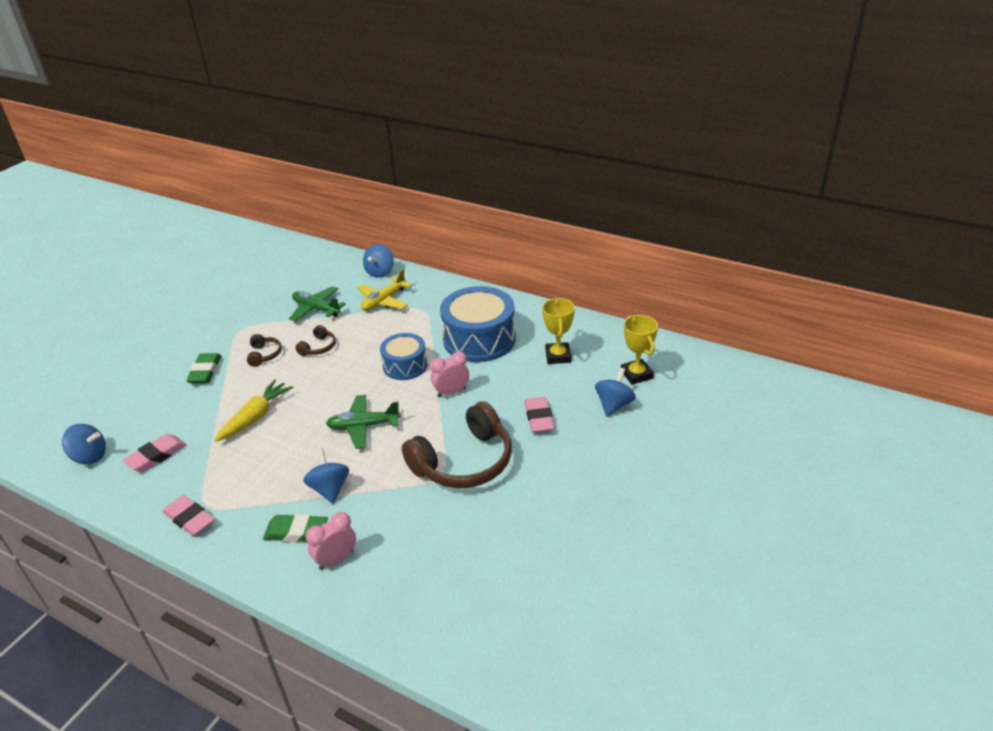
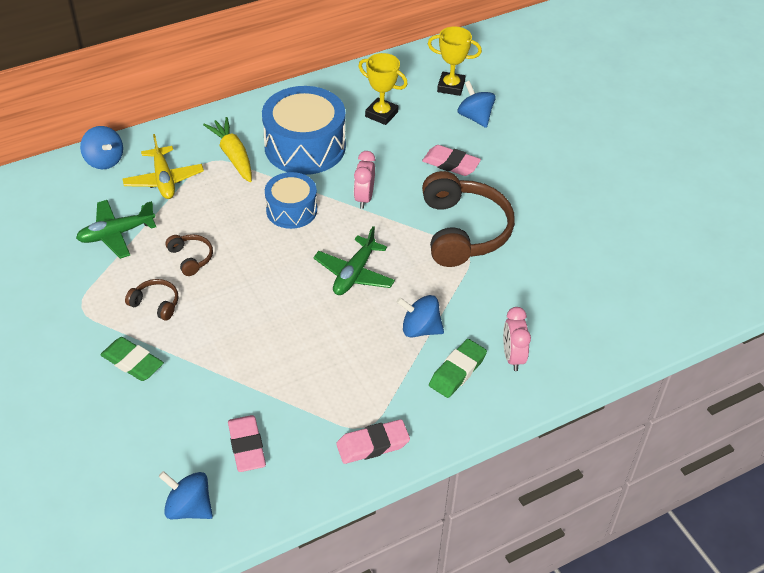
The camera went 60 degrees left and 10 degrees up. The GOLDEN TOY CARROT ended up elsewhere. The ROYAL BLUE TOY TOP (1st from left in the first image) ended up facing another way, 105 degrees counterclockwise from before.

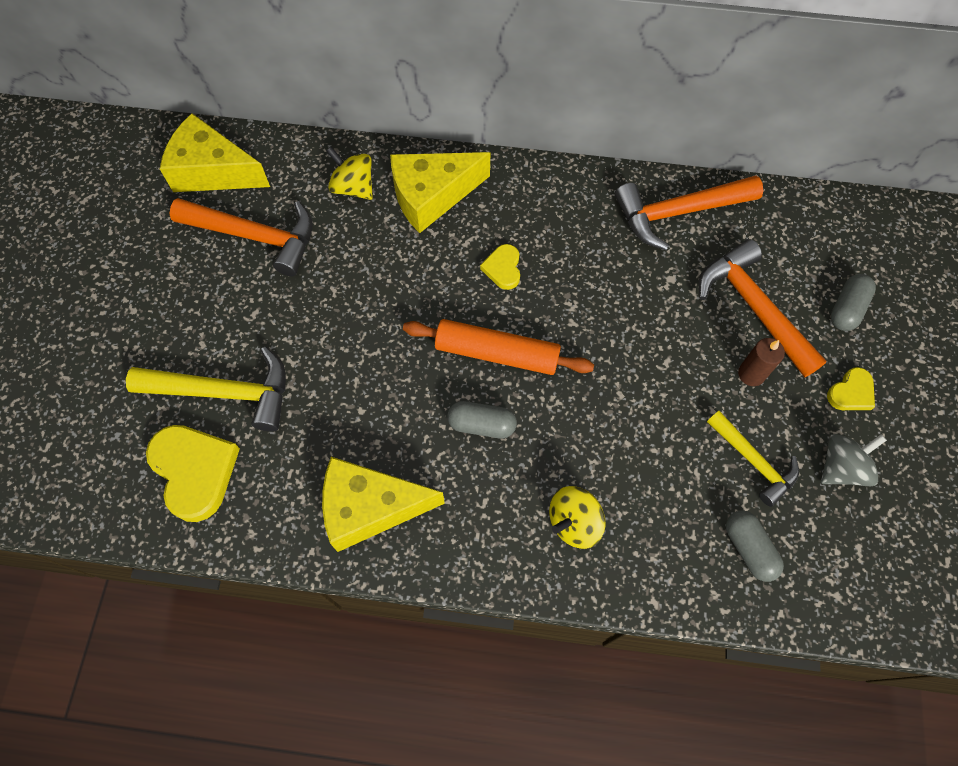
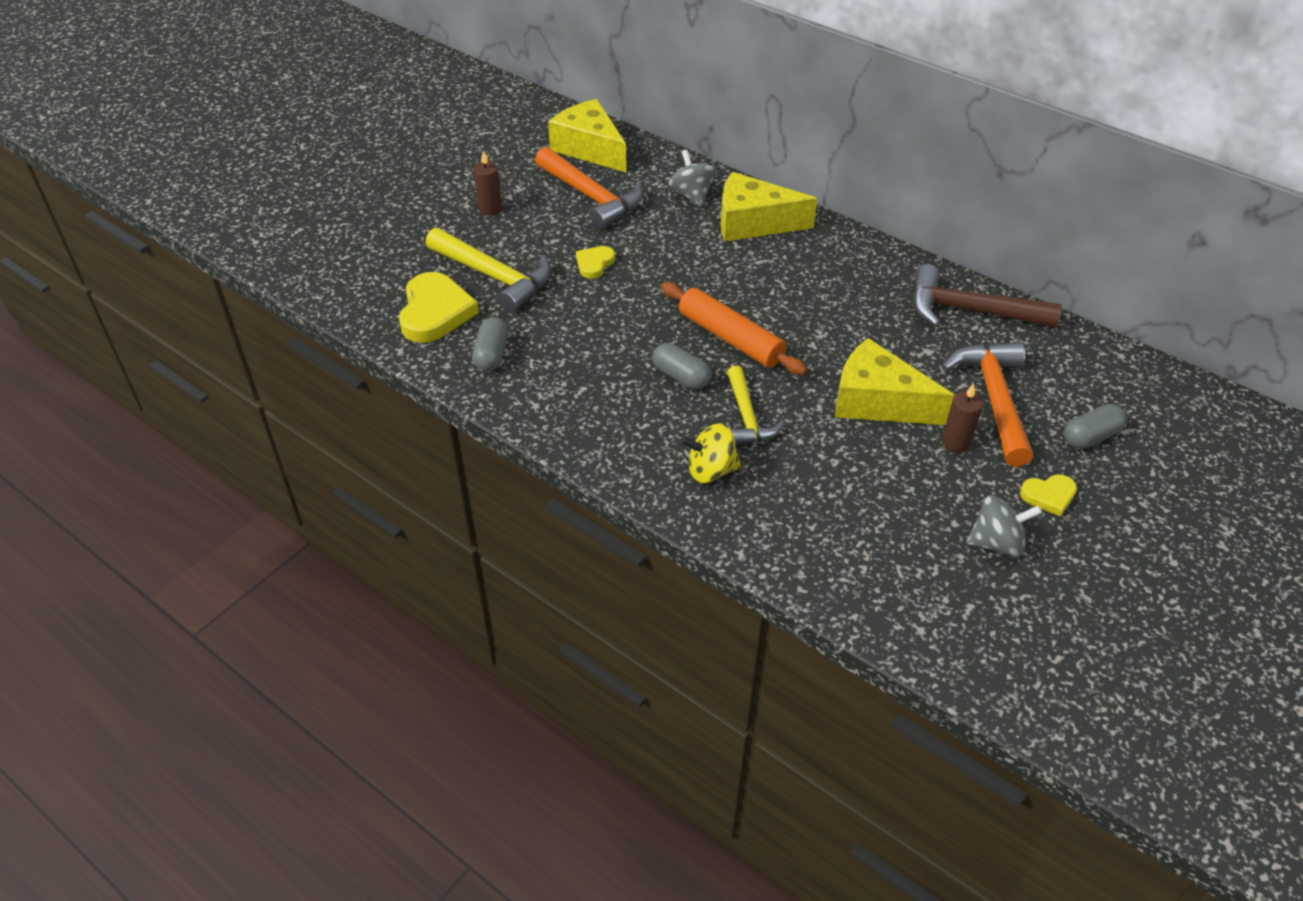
The camera went 30 degrees right and 20 degrees down. The second view gained the BROWN PILLAR CANDLE (1st from left). The GOLDEN CHEESE (2nd from left in the first image) ended up elsewhere. The GOLDEN HEART SHAPE (2nd from left) ended up elsewhere. The GOLDEN CLAW HAMMER (2nd from left) ended up elsewhere. The GRAY PILL (2nd from left in the first image) ended up elsewhere. What was the GOLDEN TOY TOP (1st from left) turned into the GRAY TOY TOP (1st from left). What was the BRIGHT ORANGE CLAW HAMMER (2nd from left) turned into the BROWN CLAW HAMMER.

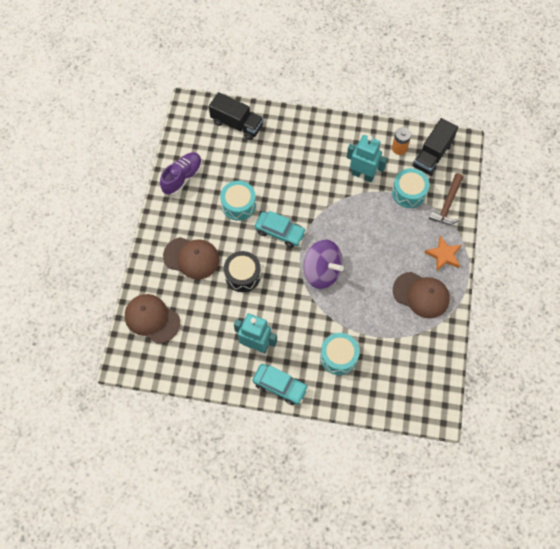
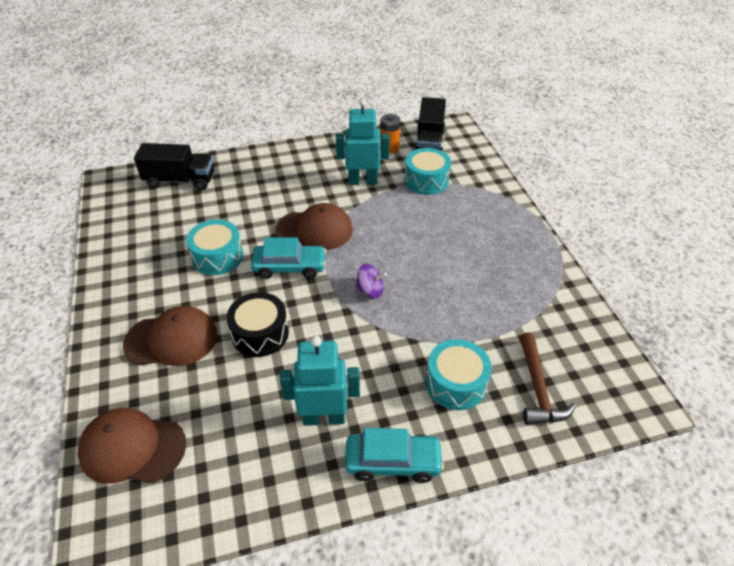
The camera went 25 degrees left and 20 degrees down. The second view lost the VIOLET SHOE. The second view lost the BRIGHT ORANGE STAR. The BROWN PEAKED CAP (3rd from left) ended up elsewhere. The BROWN CLAW HAMMER ended up elsewhere. The size of the VIOLET TOY TOP changed by a factor of 0.50.

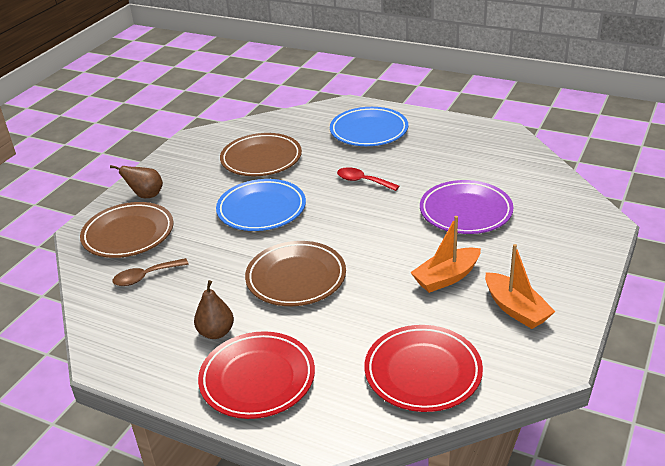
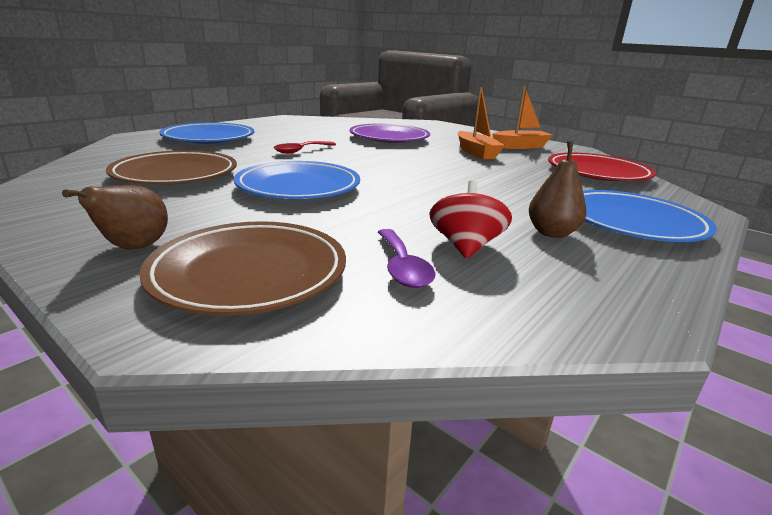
The camera went 80 degrees left and 10 degrees down. The second view lost the BROWN PLATE (3rd from left). The second view gained the CRIMSON TOY TOP. What was the BROWN TEASPOON turned into the VIOLET TEASPOON. What was the CRIMSON PLATE (1st from left) turned into the ROYAL BLUE PLATE (3rd from left).

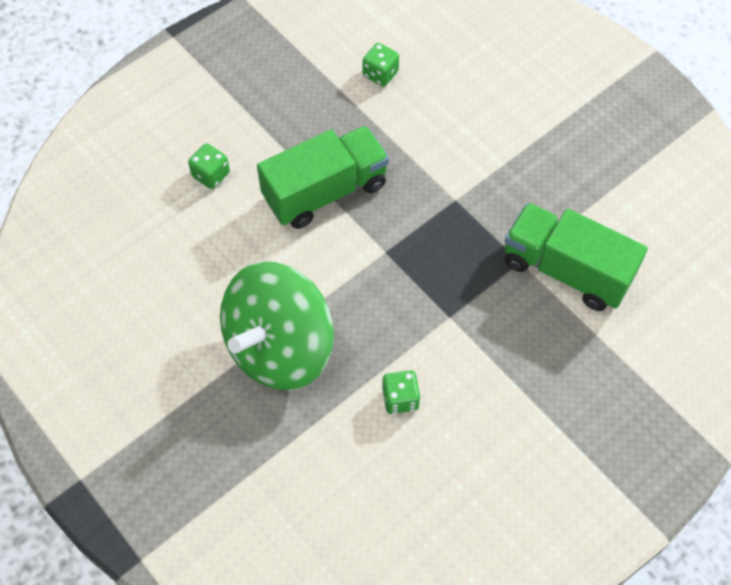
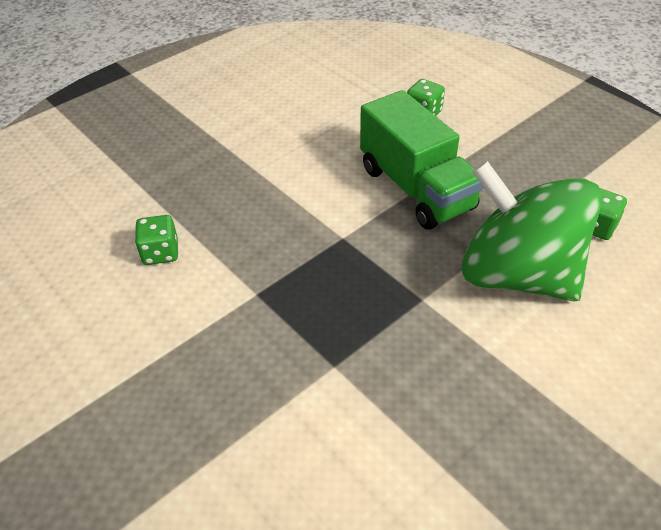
The camera went 90 degrees right and 15 degrees down. The second view lost the LEAF-GREEN TOY TRUCK (2nd from left). The LEAF-GREEN TOY TOP ended up elsewhere.

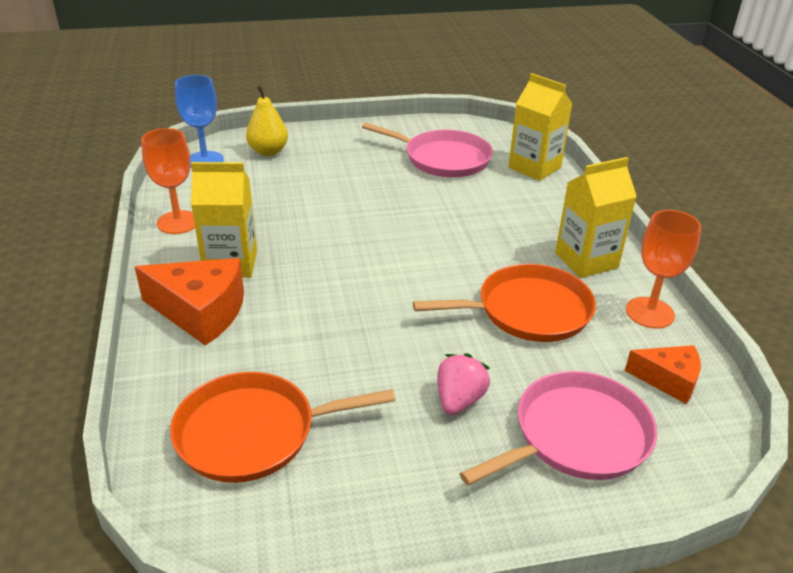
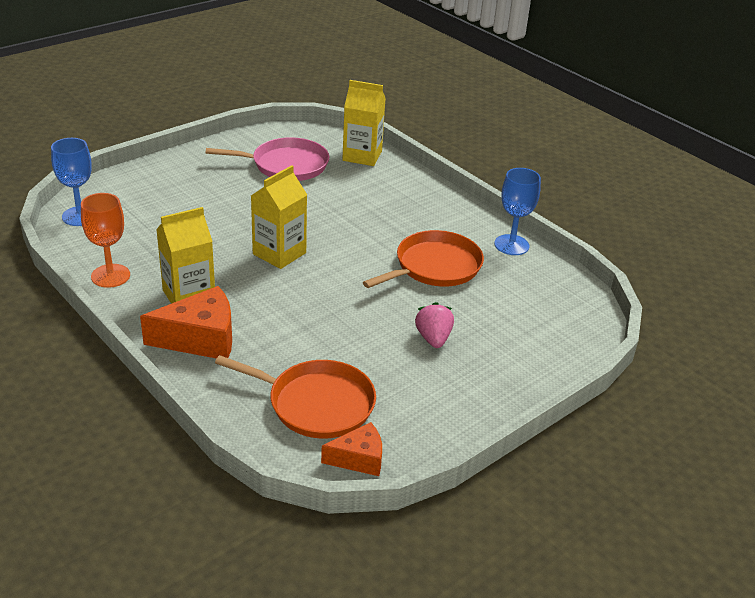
The camera went 30 degrees left and 0 degrees up. The second view lost the GOLDEN PEAR. The second view lost the PINK SKILLET (2nd from left). The GOLDEN MILK CARTON (3rd from left in the first image) ended up elsewhere. The BRIGHT ORANGE CHEESE (2nd from left) ended up elsewhere. What was the BRIGHT ORANGE CHALICE (2nd from left) turned into the ROYAL BLUE CHALICE (2nd from left). The BRIGHT ORANGE SKILLET (1st from left) ended up facing another way, 120 degrees counterclockwise from before.

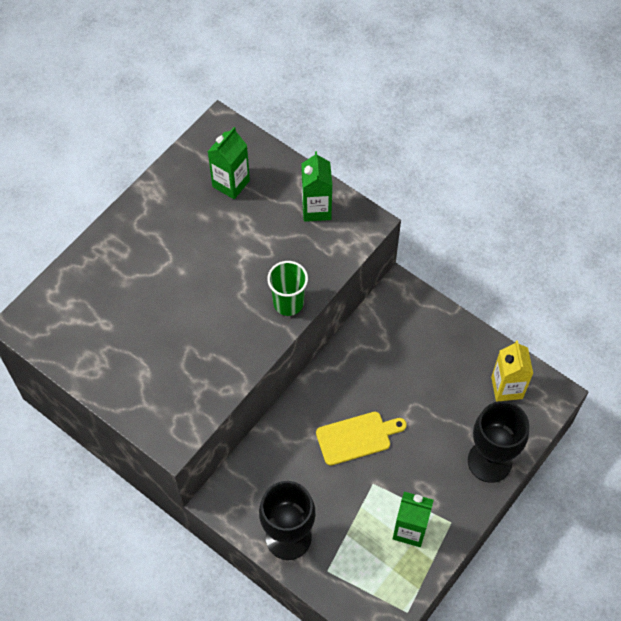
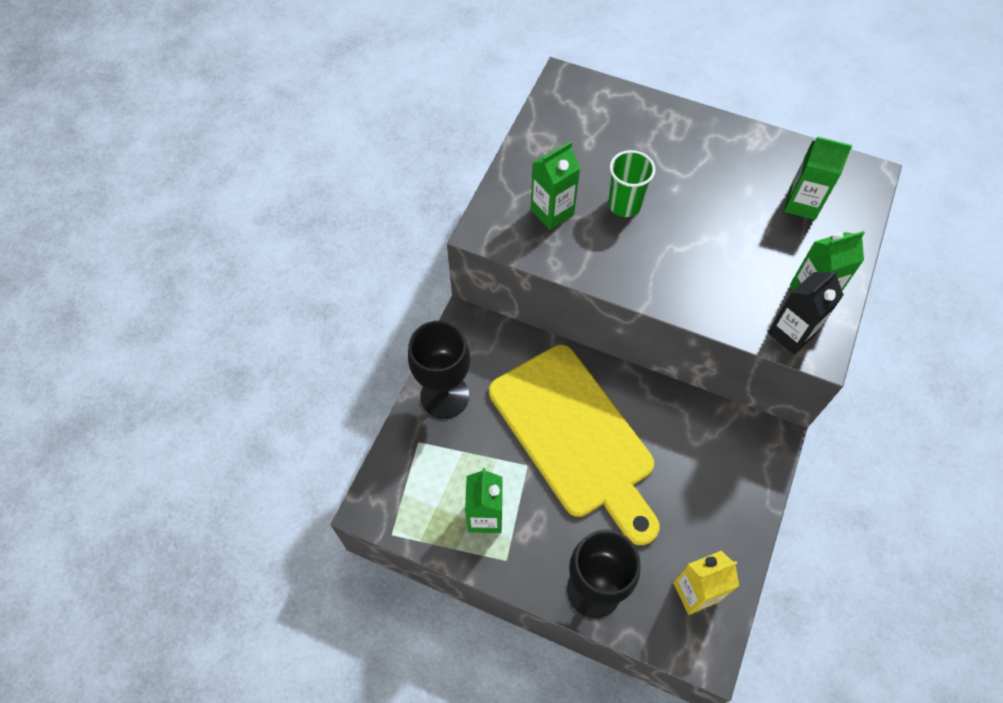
The camera went 75 degrees right and 0 degrees up. The second view gained the LEAF-GREEN MILK CARTON (2nd from left). The second view gained the EBONY MILK CARTON. The LEAF-GREEN BEAKER ended up elsewhere. The size of the GOLDEN BREAD BOARD changed by a factor of 2.15.

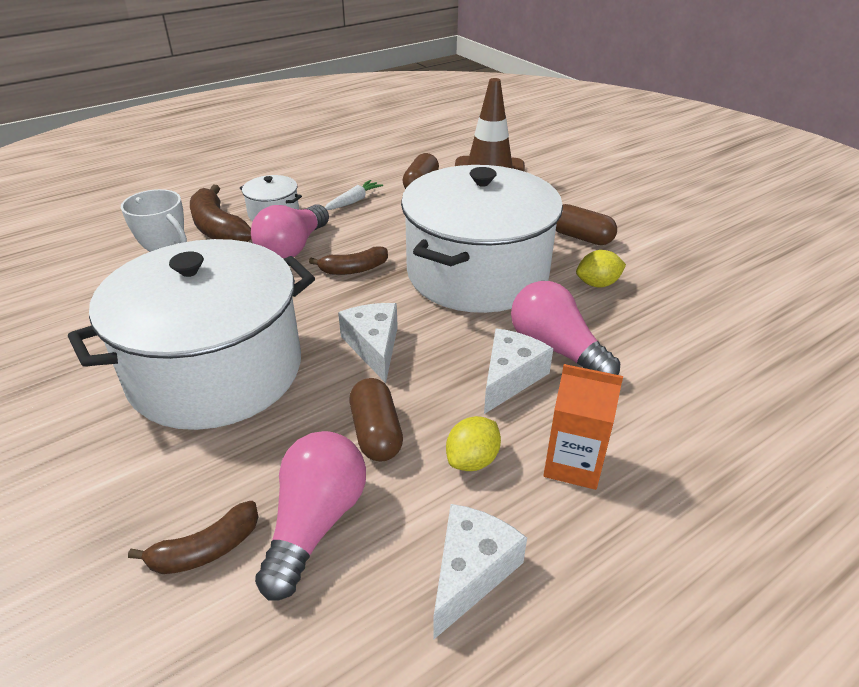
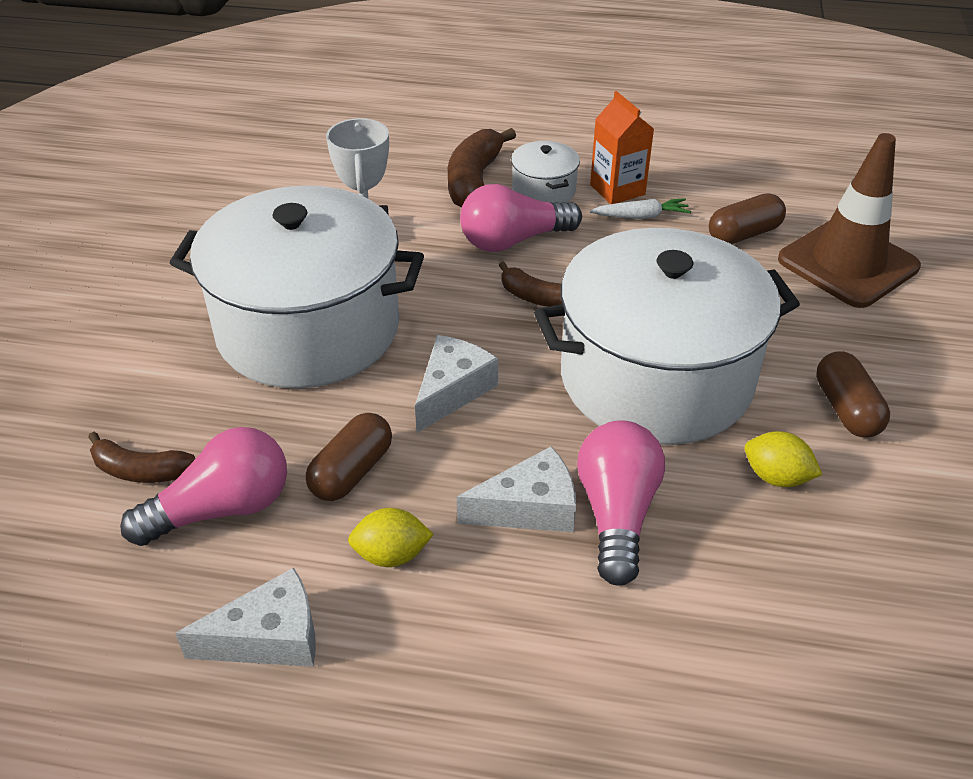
The camera went 45 degrees right and 5 degrees up. The BRIGHT ORANGE MILK CARTON ended up elsewhere.

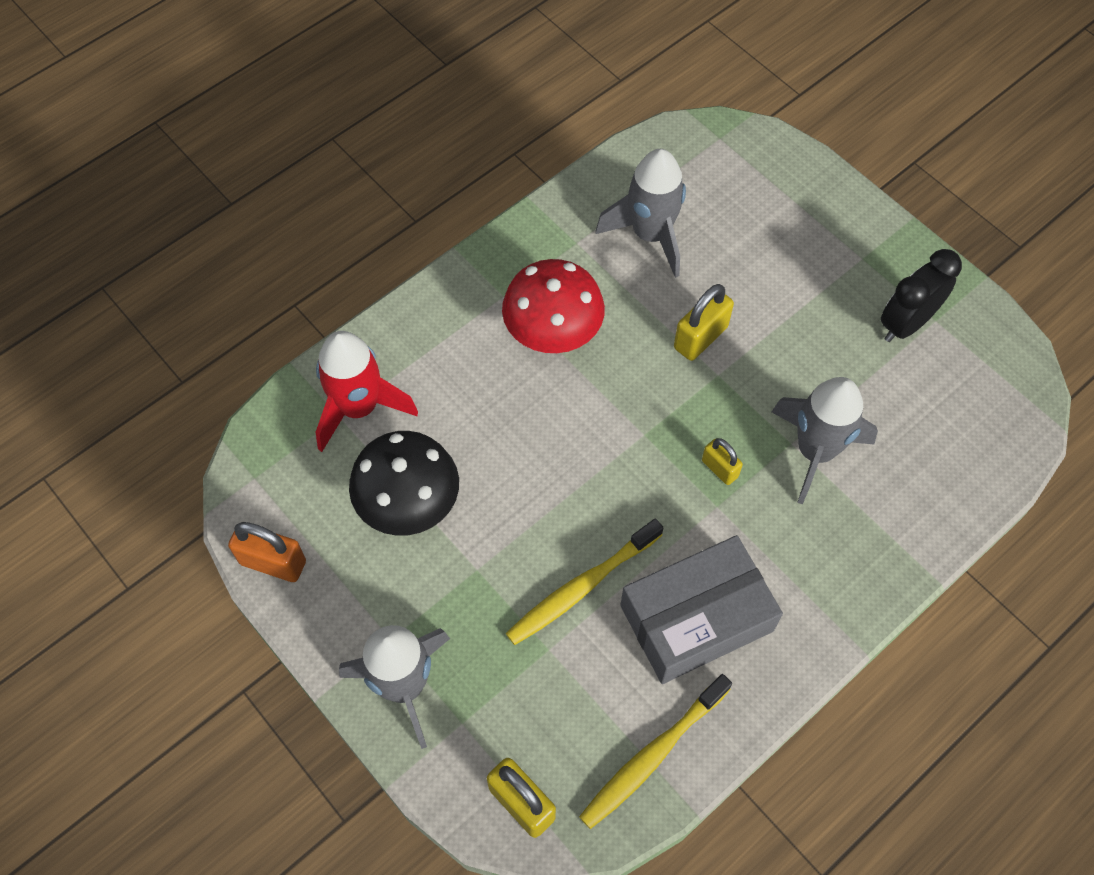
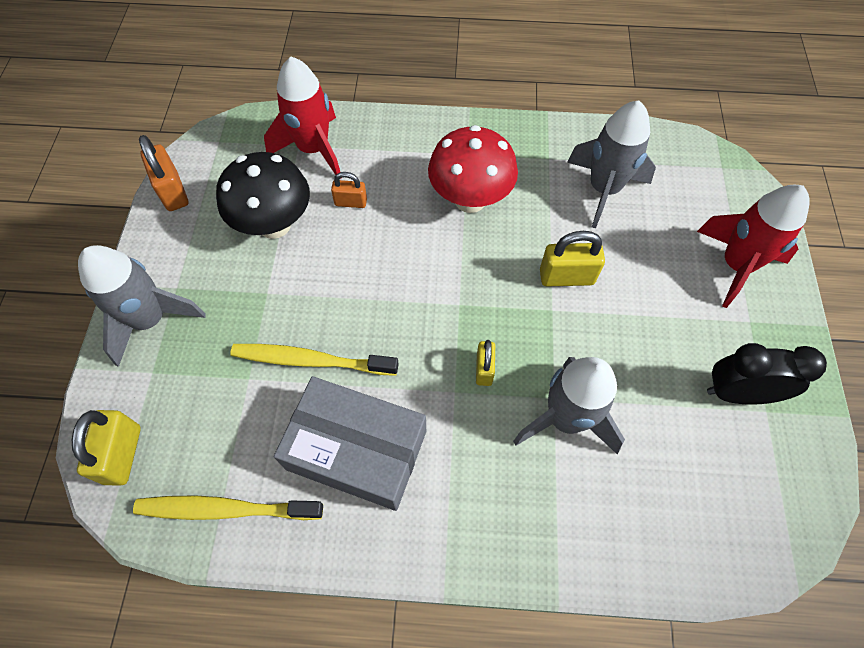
The camera went 45 degrees right and 0 degrees up. The second view gained the BRIGHT ORANGE LOCK (2nd from left). The second view gained the CRIMSON SPACESHIP (2nd from left).

